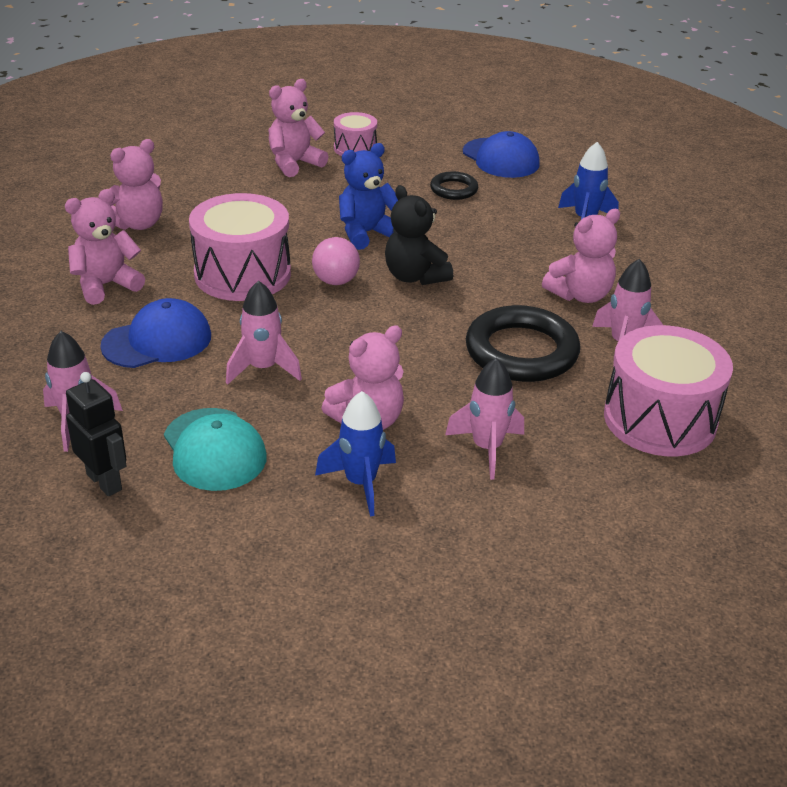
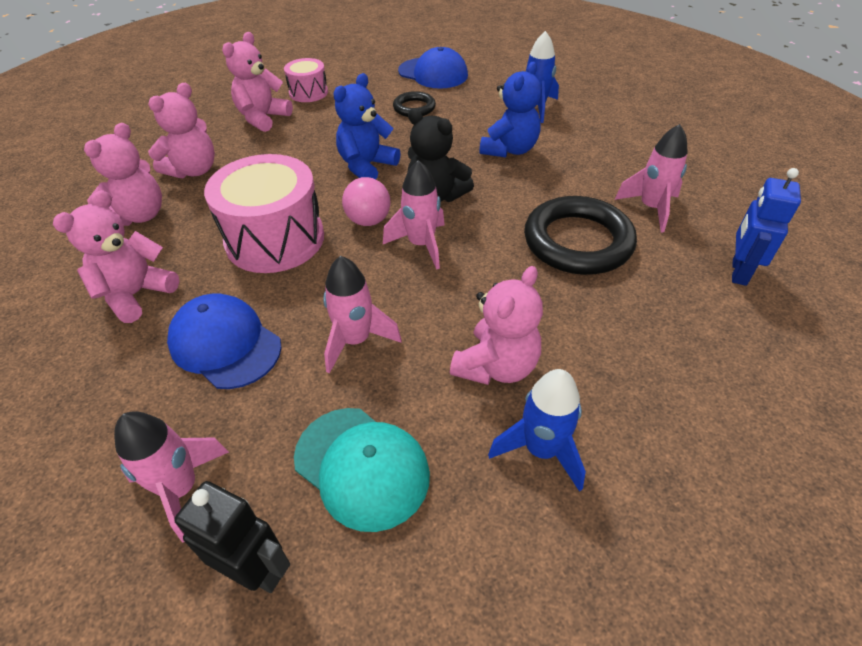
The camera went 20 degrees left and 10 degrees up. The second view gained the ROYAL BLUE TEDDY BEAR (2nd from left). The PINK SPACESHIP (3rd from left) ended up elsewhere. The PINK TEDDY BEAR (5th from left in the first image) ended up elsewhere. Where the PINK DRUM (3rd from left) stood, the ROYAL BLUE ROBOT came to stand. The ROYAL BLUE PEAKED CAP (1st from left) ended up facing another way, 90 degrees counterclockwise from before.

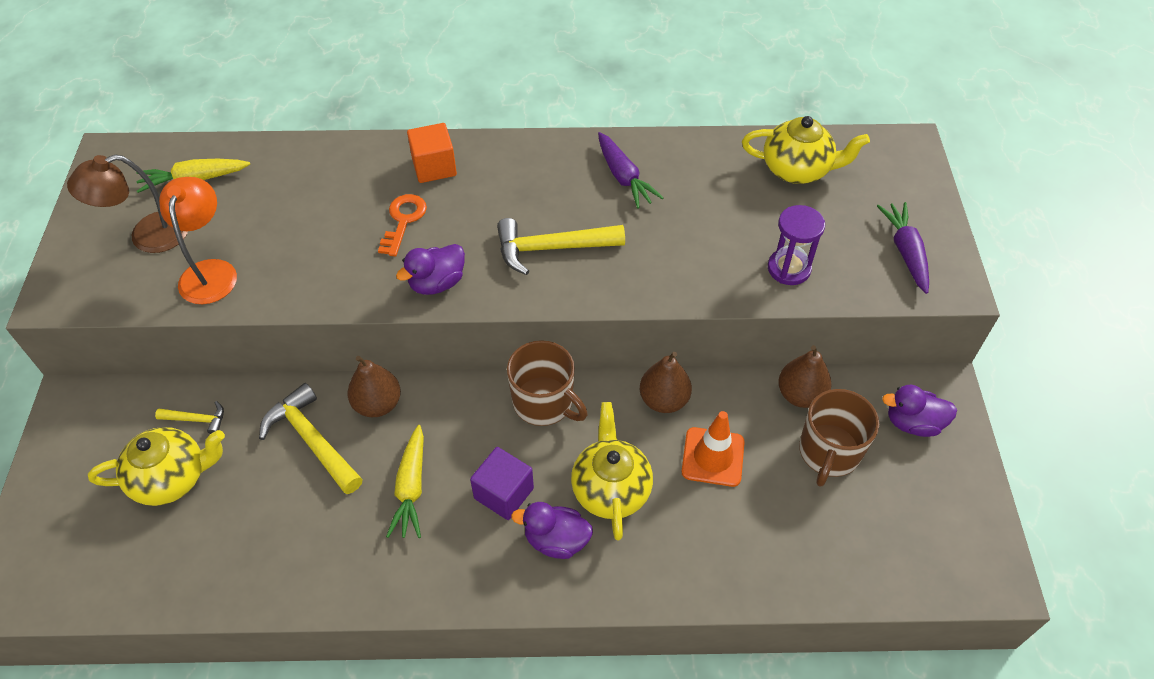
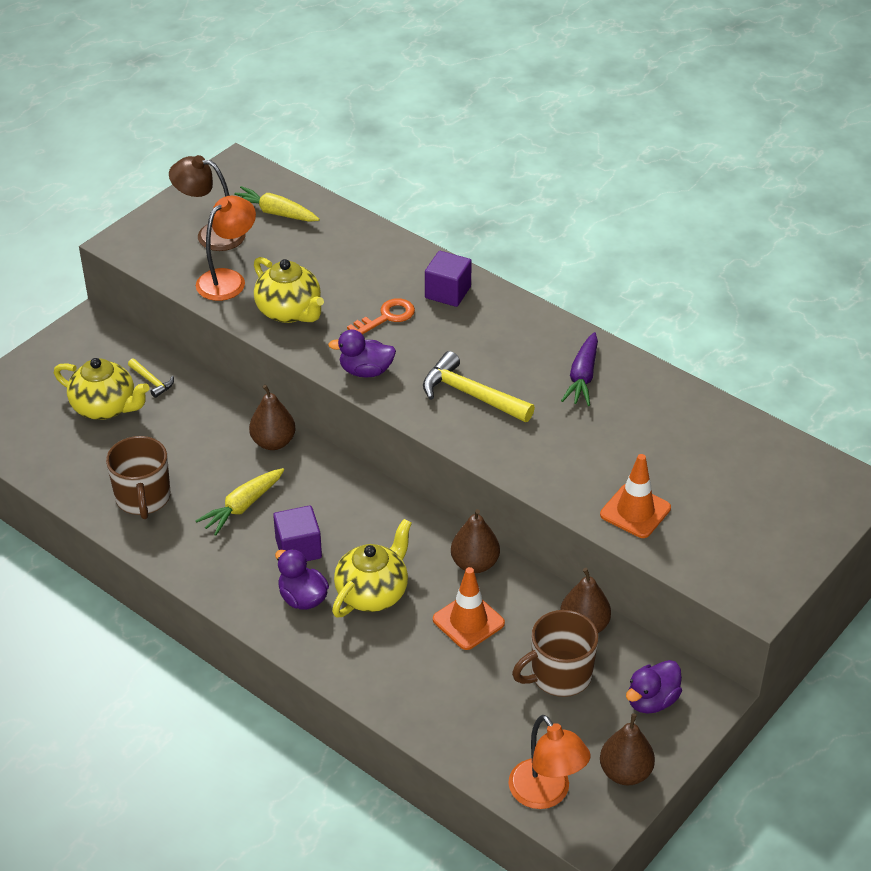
The camera went 40 degrees right and 10 degrees down. The second view lost the GOLDEN CLAW HAMMER (2nd from left). The second view lost the VIOLET TOY CARROT (2nd from left). The second view gained the BRIGHT ORANGE LAMP (2nd from left). The second view gained the BROWN PEAR (4th from left). The BROWN MUG (1st from left) ended up elsewhere. The GOLDEN TEAPOT (3rd from left in the first image) ended up elsewhere. Where the VIOLET HOURGLASS stood, the BRIGHT ORANGE ROAD CONE (2nd from left) came to stand. What was the BRIGHT ORANGE BLOCK turned into the VIOLET BLOCK (2nd from left). The VIOLET TOY DUCK (3rd from left) ended up facing another way, 90 degrees counterclockwise from before.

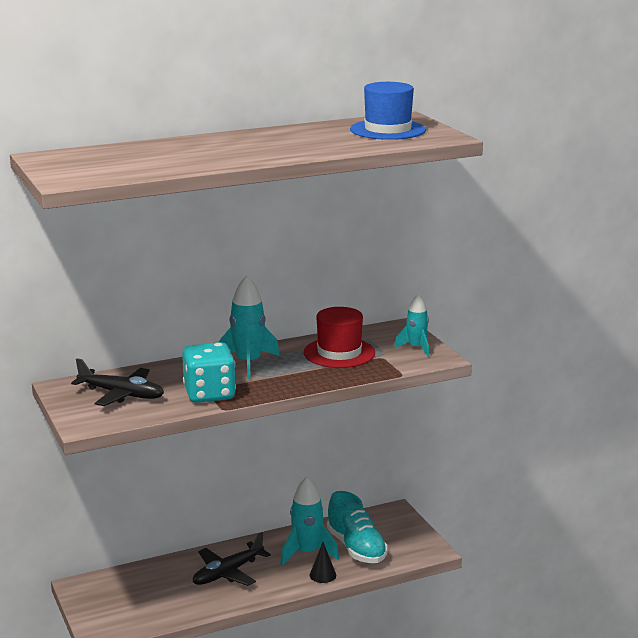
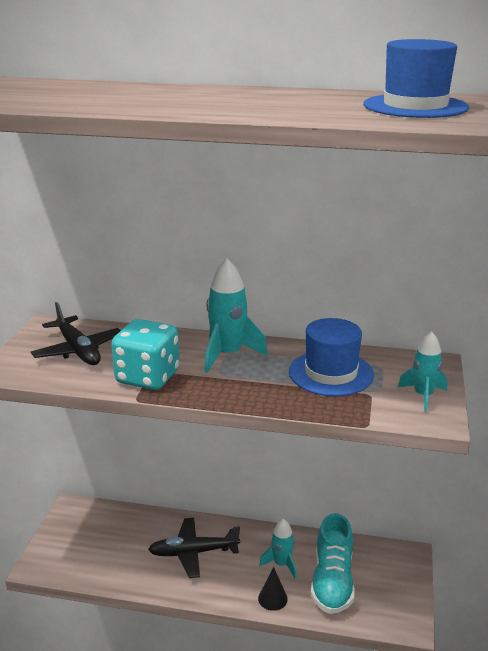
The camera went 35 degrees right and 5 degrees up. What was the CRIMSON TALL HAT turned into the ROYAL BLUE TALL HAT (1st from left). The size of the TURQUOISE SPACESHIP (2nd from left) changed by a factor of 0.64.

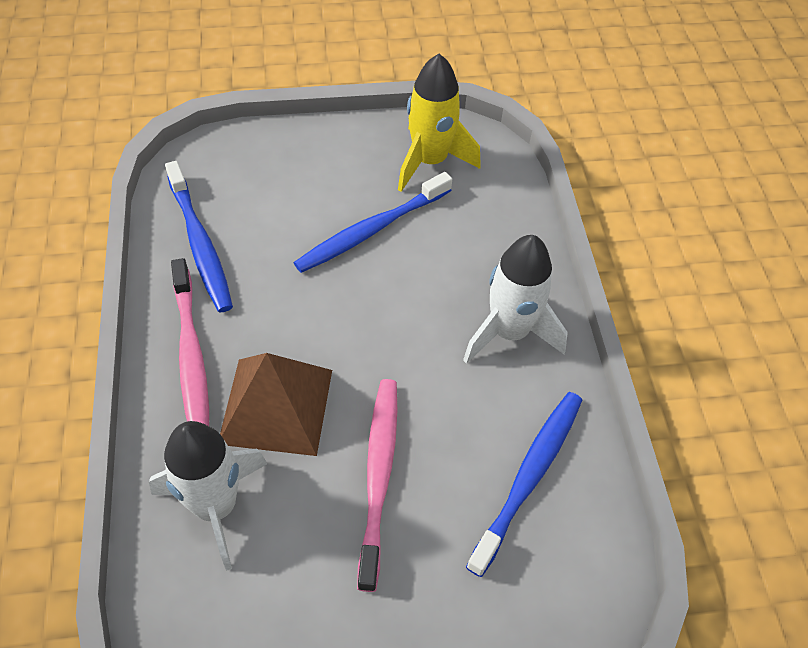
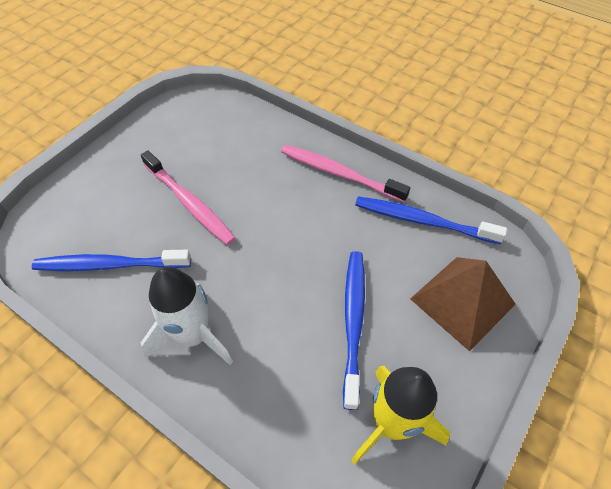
The camera went 135 degrees right and 0 degrees up. The second view lost the WHITE SPACESHIP (1st from left). The BROWN PYRAMID ended up elsewhere. The ROYAL BLUE DENTAL BRUSH (3rd from left in the first image) ended up facing another way, 105 degrees clockwise from before.

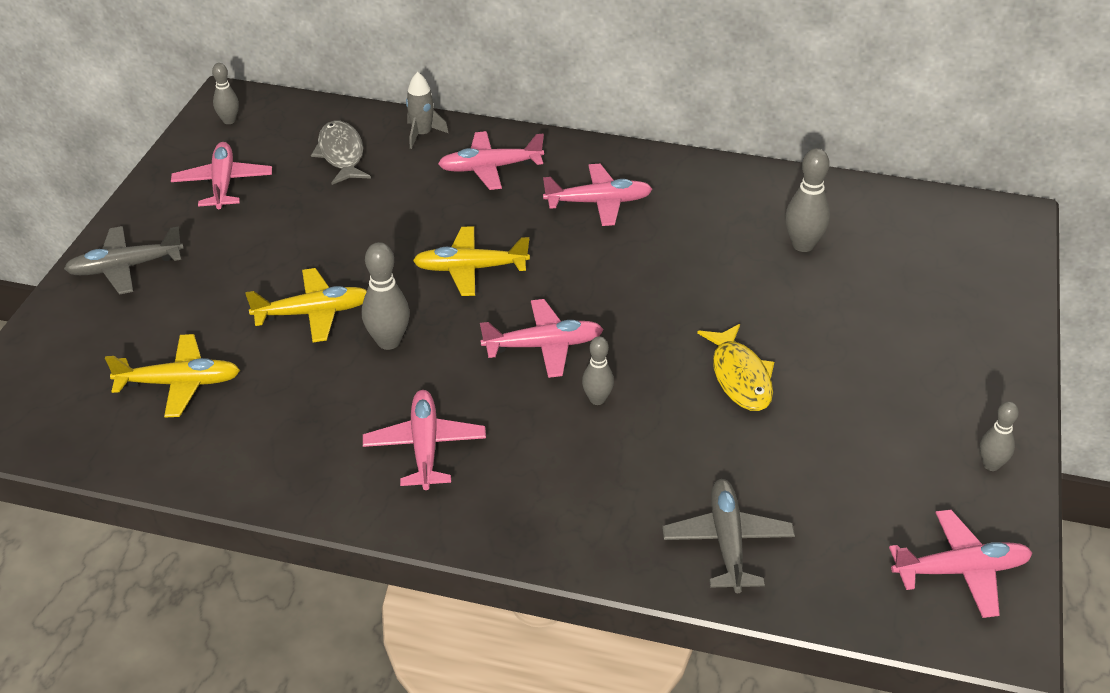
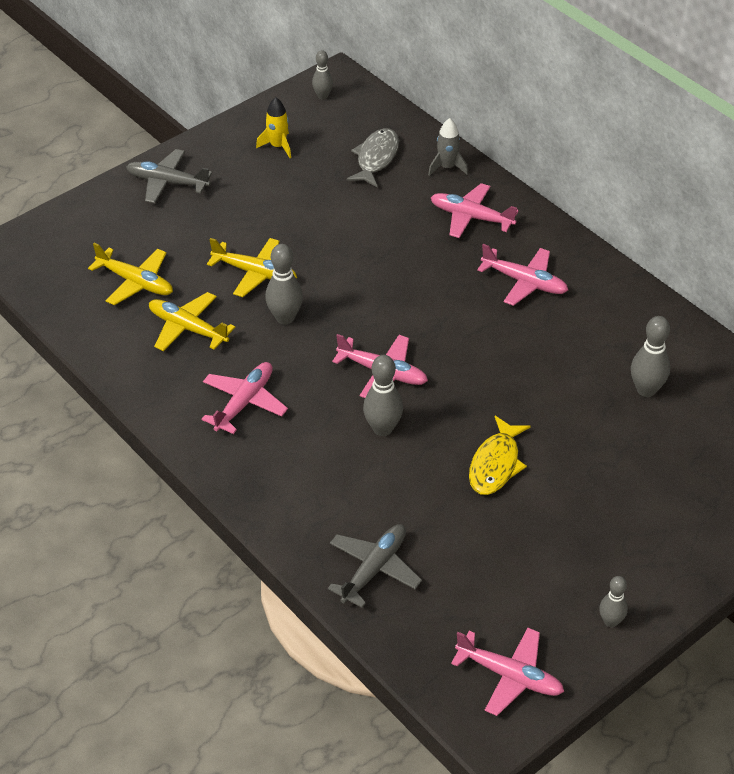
The camera went 35 degrees right and 5 degrees up. The GOLDEN TOY PLANE (3rd from left in the first image) ended up elsewhere. Where the PINK TOY PLANE (1st from left) stood, the GOLDEN SPACESHIP came to stand. The size of the GRAY TENPIN (3rd from left) changed by a factor of 1.56.

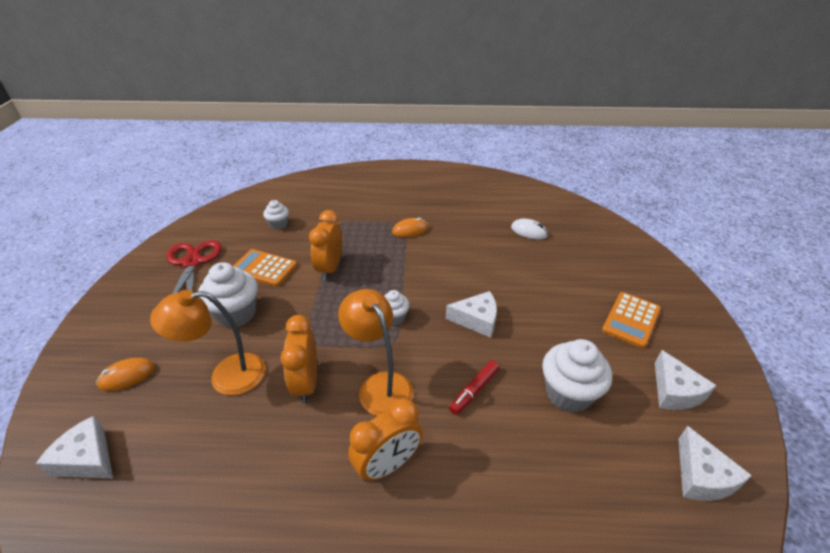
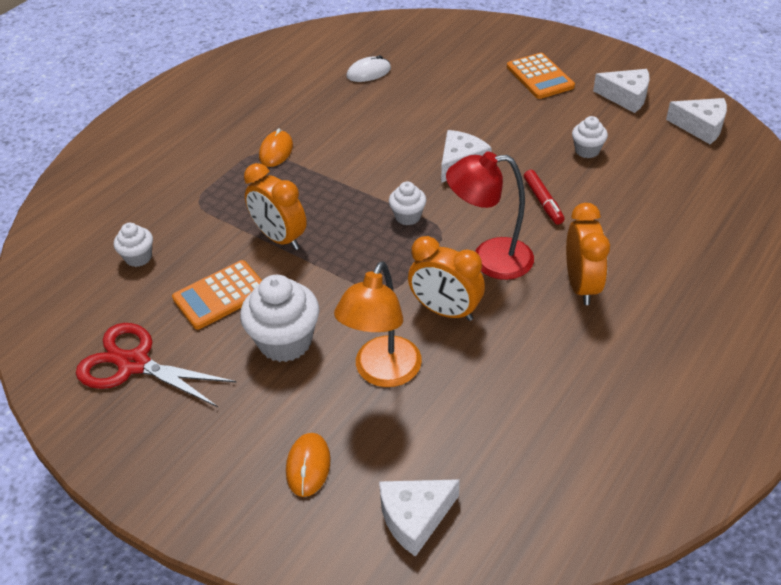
The camera went 55 degrees left and 5 degrees up. What was the BRIGHT ORANGE LAMP (2nd from left) turned into the CRIMSON LAMP. The size of the WHITE MUFFIN (4th from left) changed by a factor of 0.55.

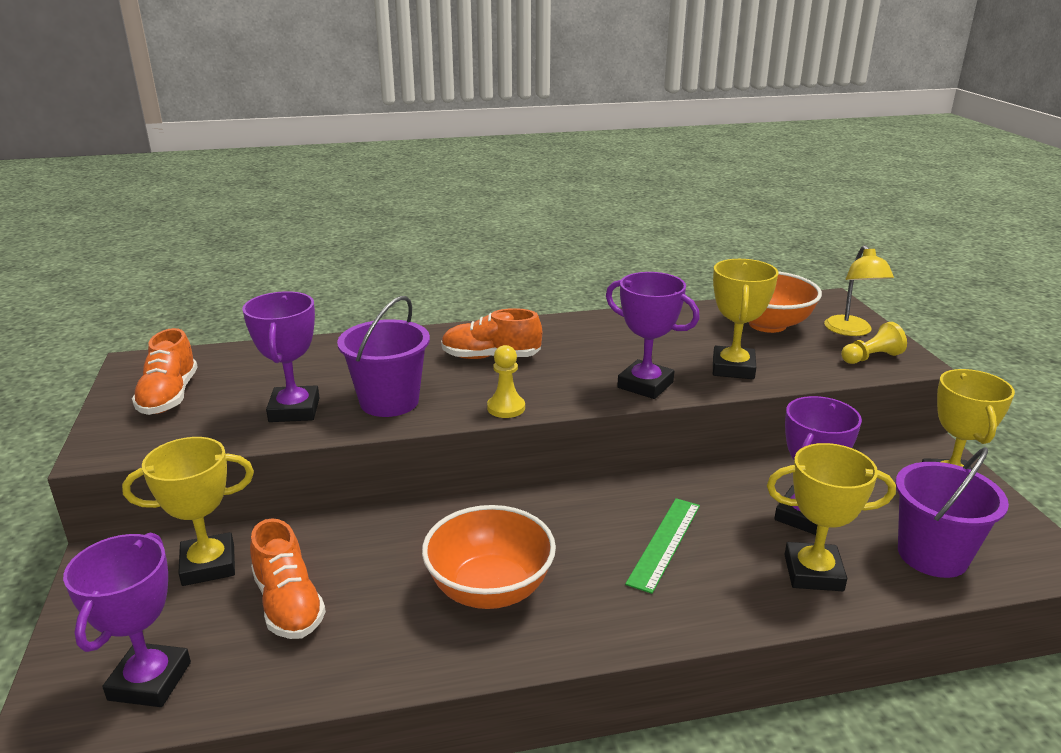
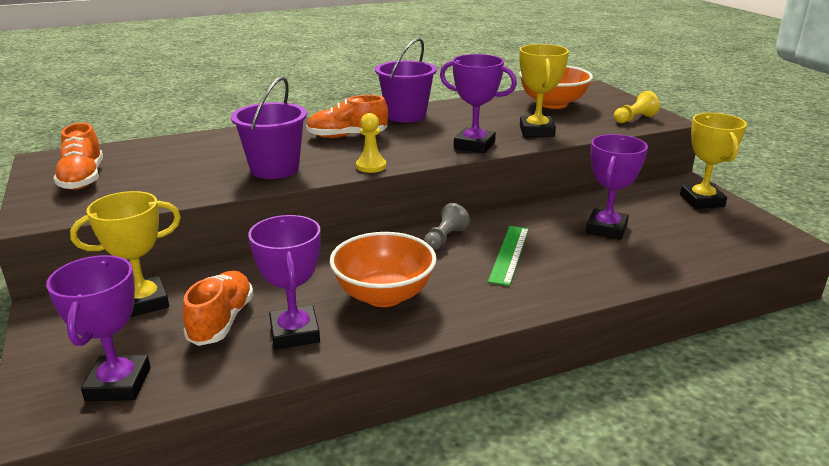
The camera went 10 degrees left and 0 degrees up. The second view lost the GOLDEN AWARD CUP (3rd from left). The second view lost the GOLDEN LAMP. The second view gained the GRAY CHESS PAWN. The VIOLET AWARD CUP (2nd from left) ended up elsewhere. The VIOLET SAND BUCKET (2nd from left) ended up elsewhere. The BRIGHT ORANGE SHOE (2nd from left) ended up facing another way, 135 degrees counterclockwise from before.

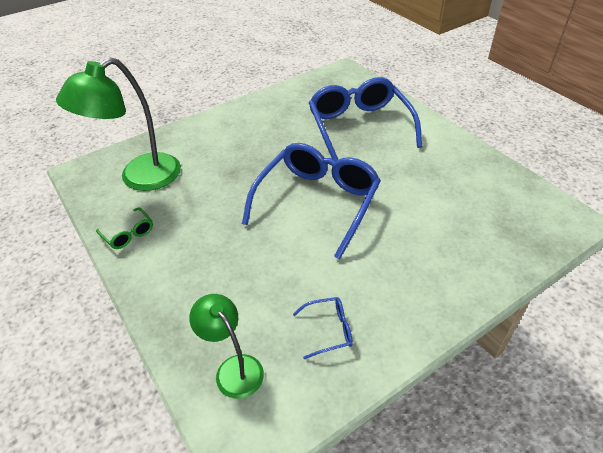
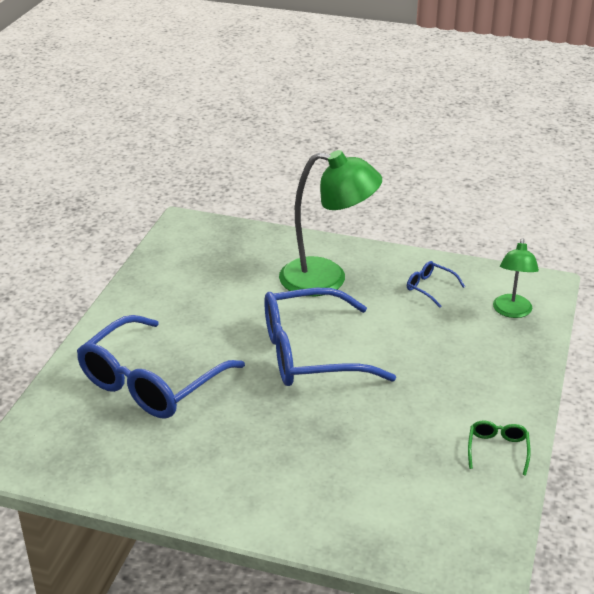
The camera went 130 degrees left and 10 degrees down. The LEAF-GREEN LAMP (1st from left) ended up elsewhere.

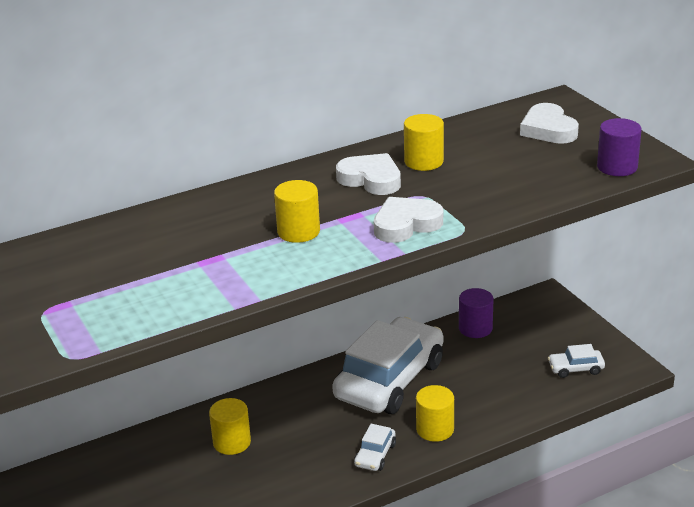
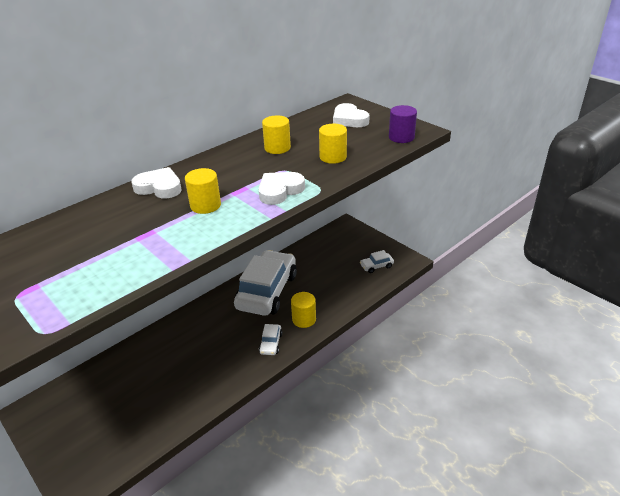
The camera went 15 degrees left and 5 degrees up. The second view lost the VIOLET CYLINDER SHAPE (1st from left). The GOLDEN CYLINDER SHAPE (1st from left in the first image) ended up elsewhere. The WHITE HEART SHAPE (1st from left) ended up elsewhere.

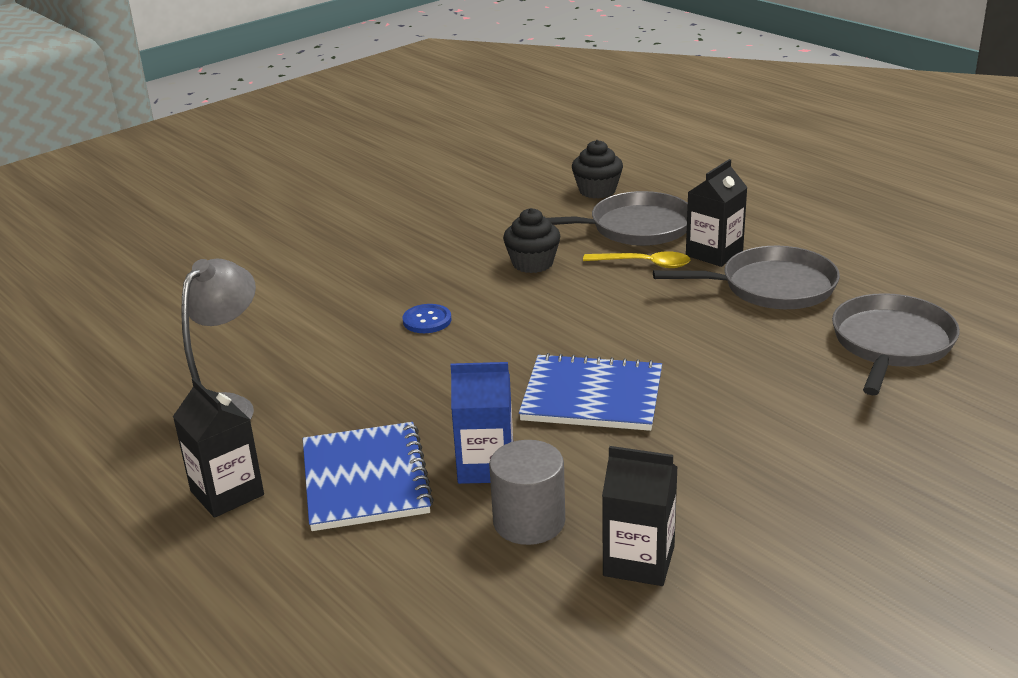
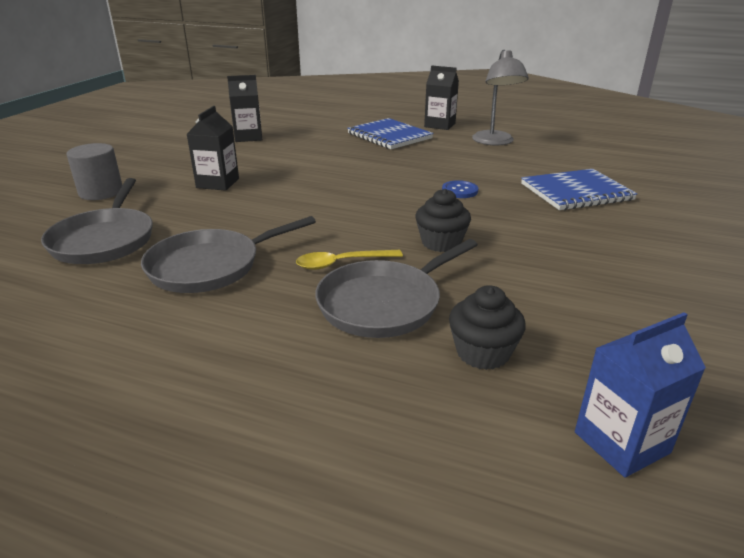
The camera went 150 degrees right and 0 degrees up. The ROYAL BLUE MILK CARTON ended up elsewhere. The GRAY CYLINDER SHAPE ended up elsewhere. The ROYAL BLUE NOTEPAD (2nd from left) ended up elsewhere. The EBONY MILK CARTON (3rd from left in the first image) ended up elsewhere.

